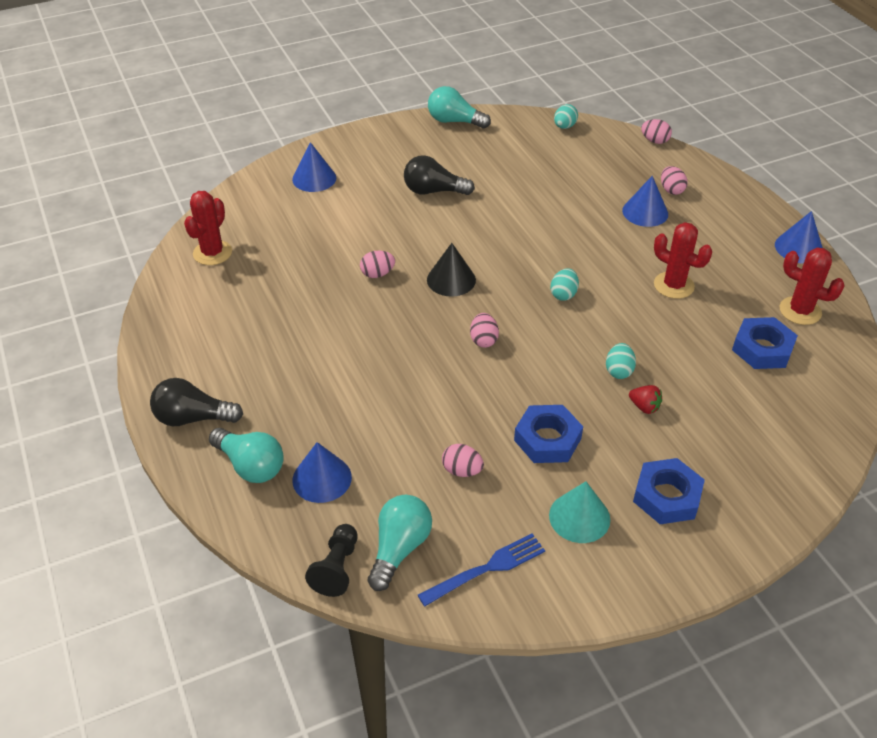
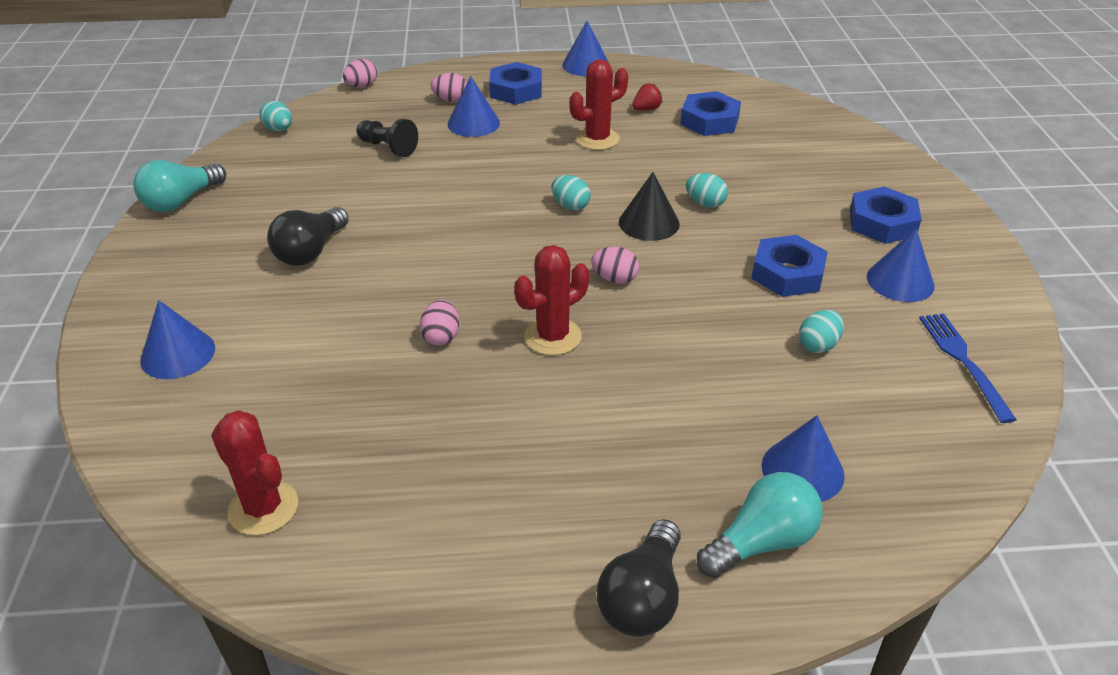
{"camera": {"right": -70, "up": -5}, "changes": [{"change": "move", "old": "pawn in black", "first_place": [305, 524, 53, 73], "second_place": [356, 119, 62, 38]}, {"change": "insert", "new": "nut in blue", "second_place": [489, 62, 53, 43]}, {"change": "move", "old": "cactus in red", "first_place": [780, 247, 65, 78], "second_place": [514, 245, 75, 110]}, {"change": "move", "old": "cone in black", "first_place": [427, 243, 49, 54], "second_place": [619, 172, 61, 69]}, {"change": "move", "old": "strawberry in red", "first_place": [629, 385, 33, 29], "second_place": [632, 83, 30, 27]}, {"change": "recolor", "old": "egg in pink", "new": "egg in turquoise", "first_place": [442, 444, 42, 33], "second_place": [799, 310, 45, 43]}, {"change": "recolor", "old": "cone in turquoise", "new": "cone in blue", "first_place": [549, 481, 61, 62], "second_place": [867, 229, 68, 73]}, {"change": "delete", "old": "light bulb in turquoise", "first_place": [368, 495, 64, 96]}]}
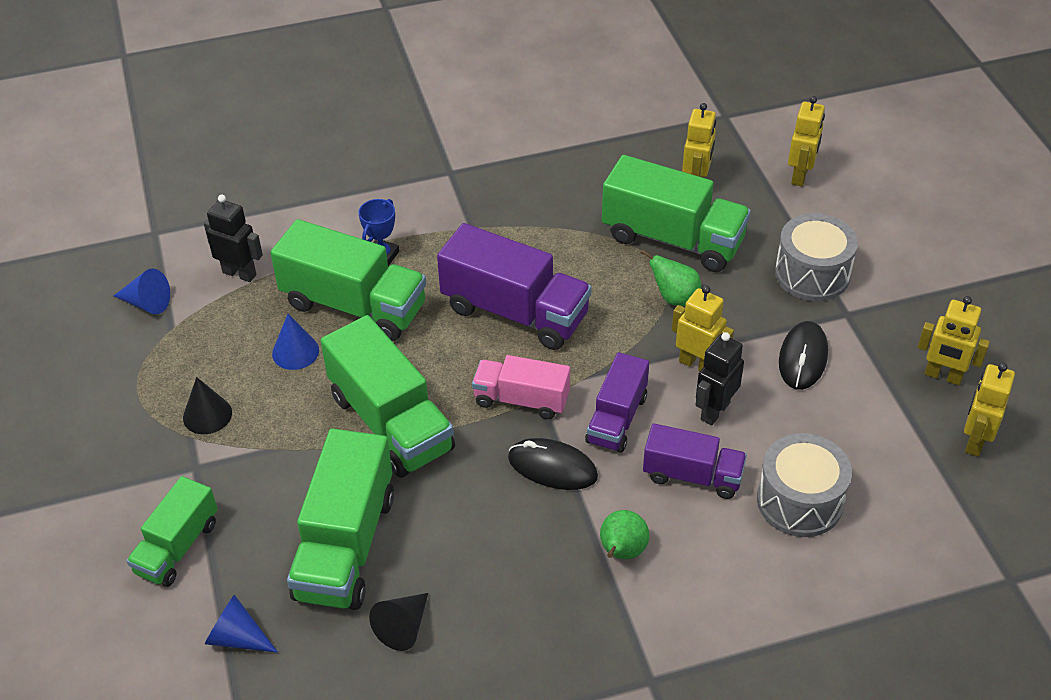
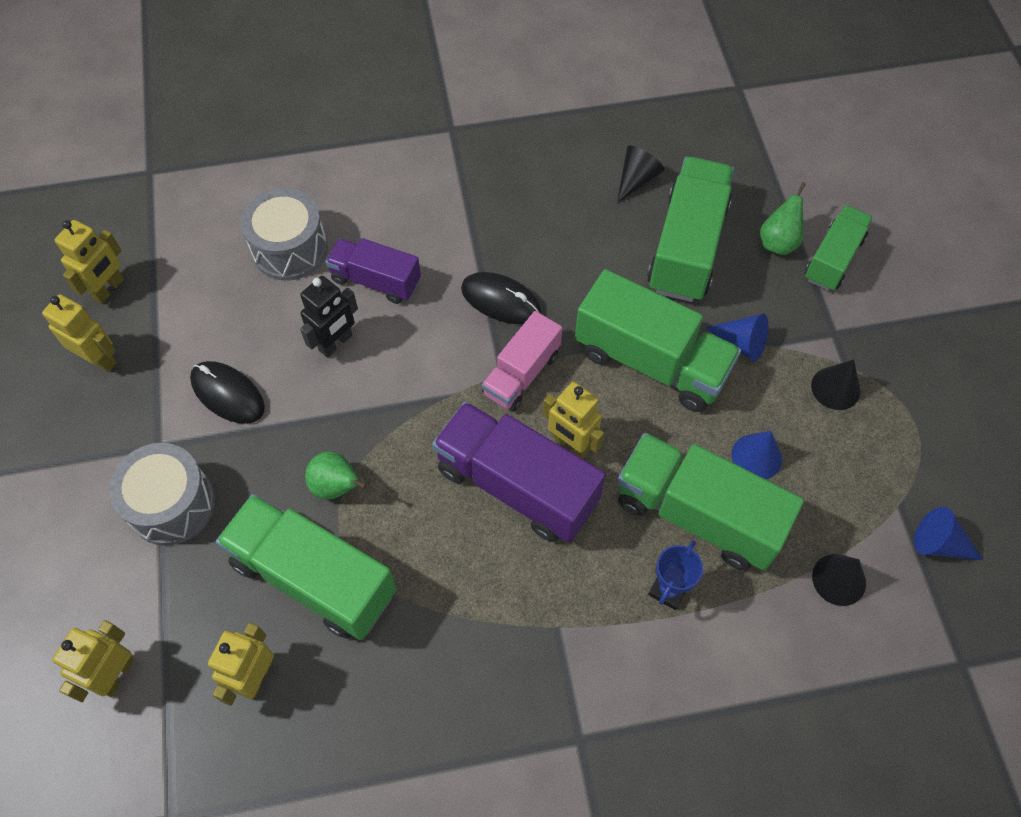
{"camera": {"right": -175, "up": 15}, "changes": [{"change": "rotate", "old": "mouse in black", "first_place": [779, 321, 49, 69], "second_place": [190, 361, 75, 63], "degrees": -75}, {"change": "rotate", "old": "truck in pink", "first_place": [472, 355, 98, 64], "second_place": [482, 311, 80, 101], "degrees": 105}, {"change": "move", "old": "robot in yellow", "first_place": [672, 285, 62, 86], "second_place": [543, 382, 61, 77]}, {"change": "rotate", "old": "truck in green", "first_place": [321, 315, 134, 163], "second_place": [575, 269, 166, 143], "degrees": 150}, {"change": "move", "old": "cone in blue", "first_place": [205, 595, 73, 58], "second_place": [705, 314, 63, 48]}, {"change": "move", "old": "pear in green", "first_place": [600, 510, 49, 49], "second_place": [760, 182, 46, 73]}, {"change": "replace", "old": "robot in black", "new": "cone in black", "first_place": [204, 195, 59, 87], "second_place": [812, 554, 54, 52]}, {"change": "delete", "old": "truck in purple", "first_place": [585, 352, 64, 101]}]}
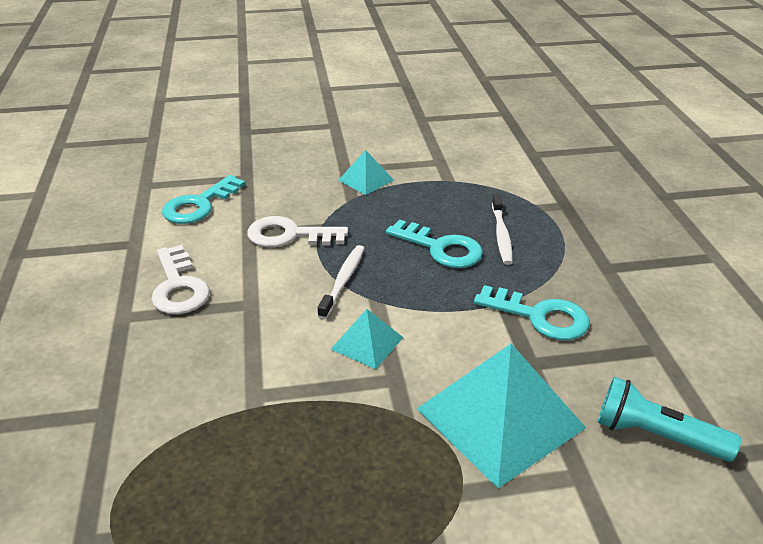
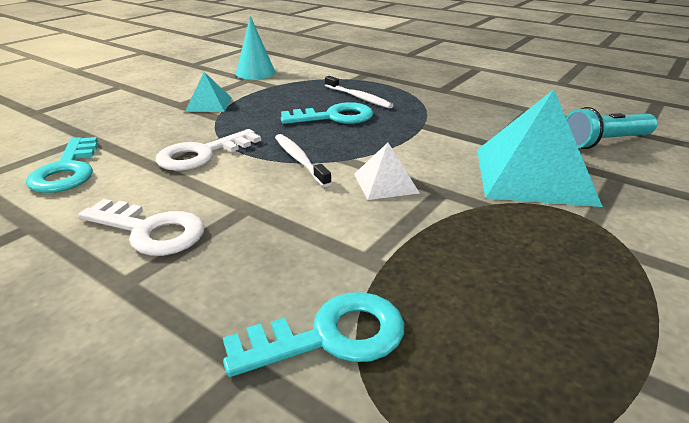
{"camera": {"right": -45, "up": -5}, "changes": [{"change": "move", "old": "key in turquoise", "first_place": [474, 285, 116, 55], "second_place": [223, 292, 181, 85]}, {"change": "insert", "new": "cone in turquoise", "second_place": [236, 16, 40, 64]}, {"change": "recolor", "old": "pyramid in turquoise", "new": "pyramid in white", "first_place": [331, 309, 73, 60], "second_place": [354, 143, 66, 57]}]}
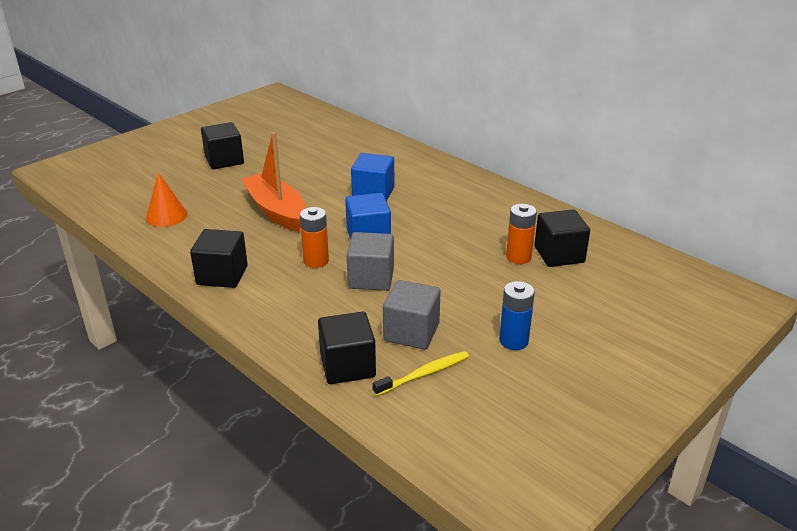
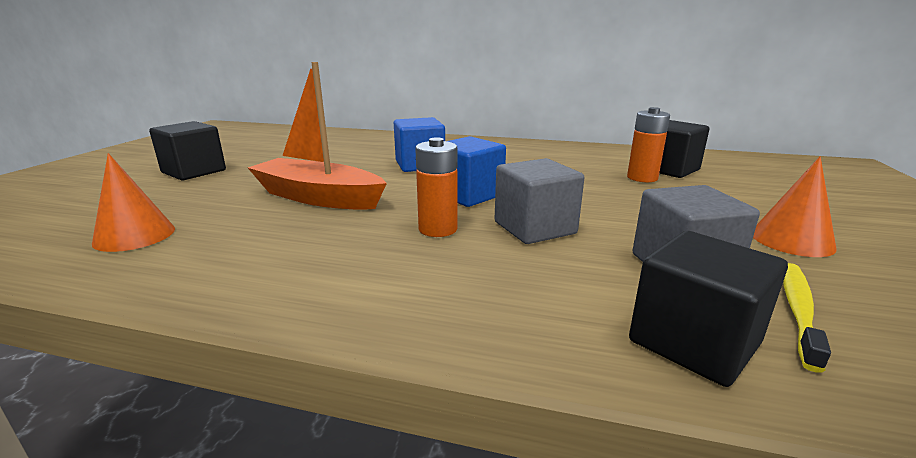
{"camera": {"right": -30, "up": -10}, "changes": [{"change": "replace", "old": "battery in blue", "new": "cone in orange", "first_place": [499, 281, 36, 69], "second_place": [753, 156, 84, 101]}, {"change": "delete", "old": "cube in black", "first_place": [190, 229, 58, 59]}]}
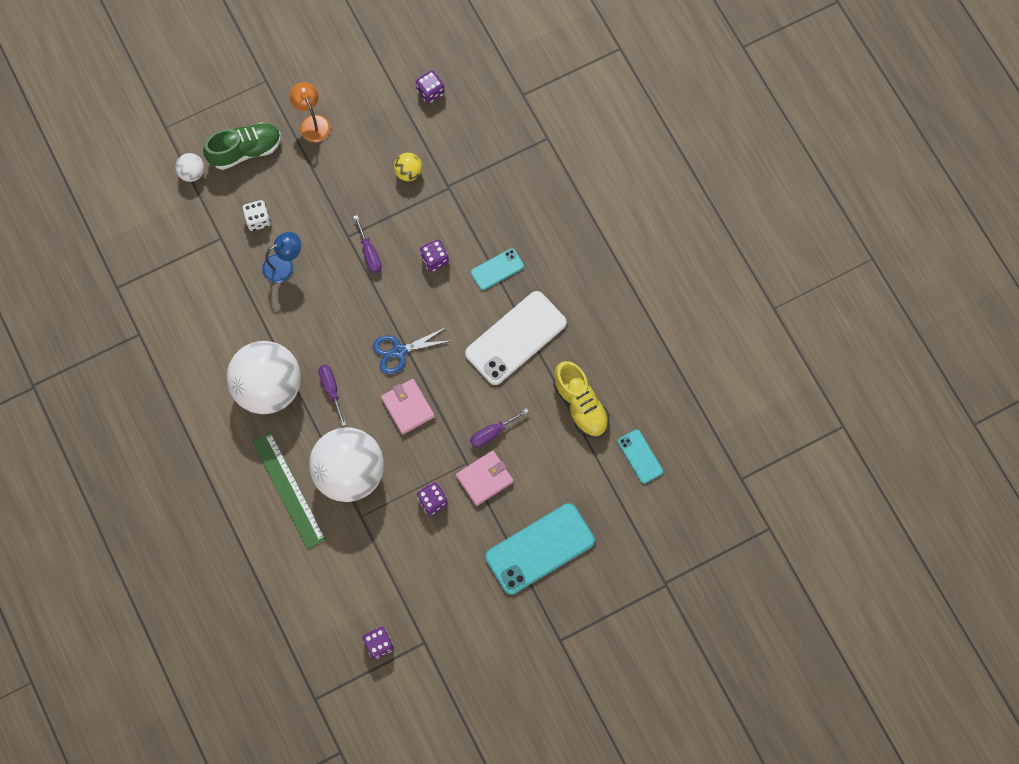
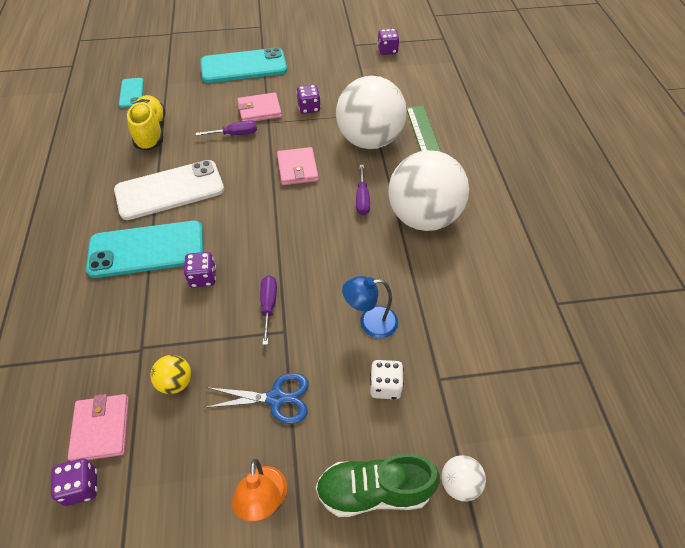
{"camera": {"right": -160, "up": -20}, "changes": [{"change": "insert", "new": "wallet in pink", "second_place": [68, 394, 61, 67]}, {"change": "resize", "old": "phone in turquoise", "first_place": [471, 248, 53, 42], "second_place": [86, 221, 117, 57], "factor": 1.97}, {"change": "move", "old": "scissors in blue", "first_place": [373, 327, 80, 47], "second_place": [204, 373, 105, 51]}]}
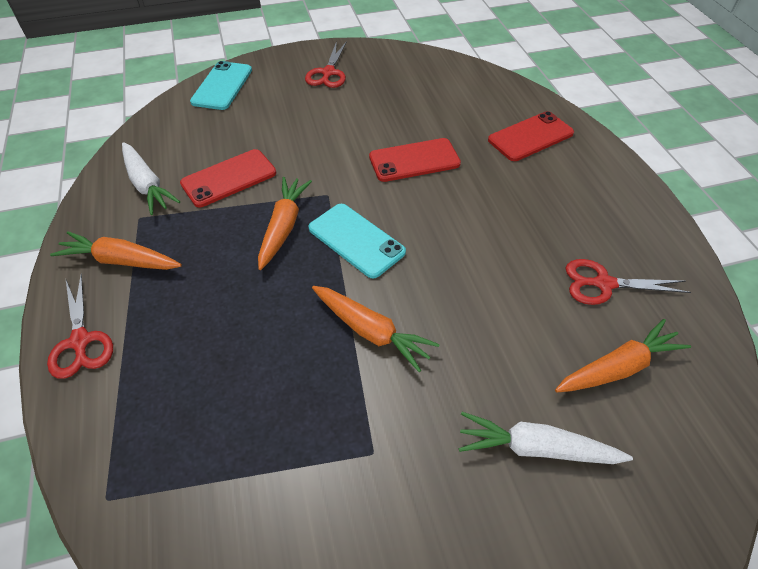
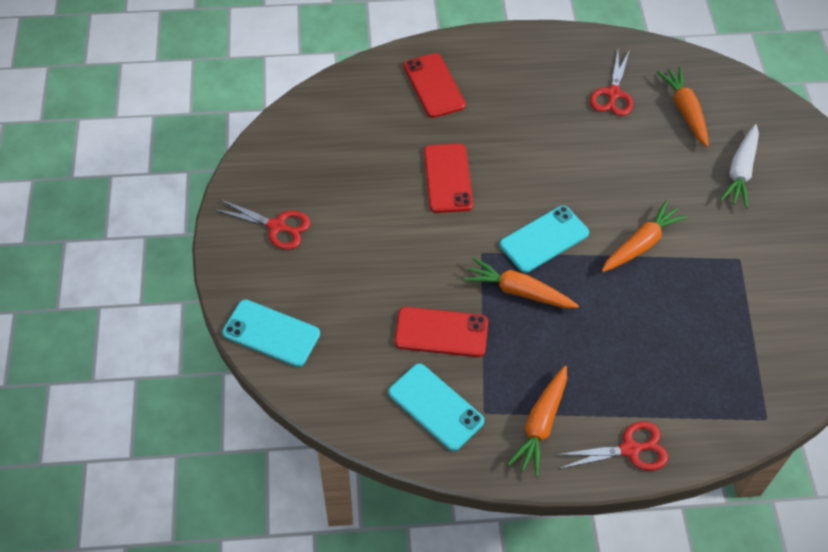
{"camera": {"right": -80, "up": 5}, "changes": [{"change": "replace", "old": "carrot in white", "new": "phone in turquoise", "first_place": [122, 142, 58, 73], "second_place": [388, 364, 96, 87]}, {"change": "rotate", "old": "phone in red", "first_place": [180, 149, 96, 58], "second_place": [395, 307, 93, 50], "degrees": -60}]}
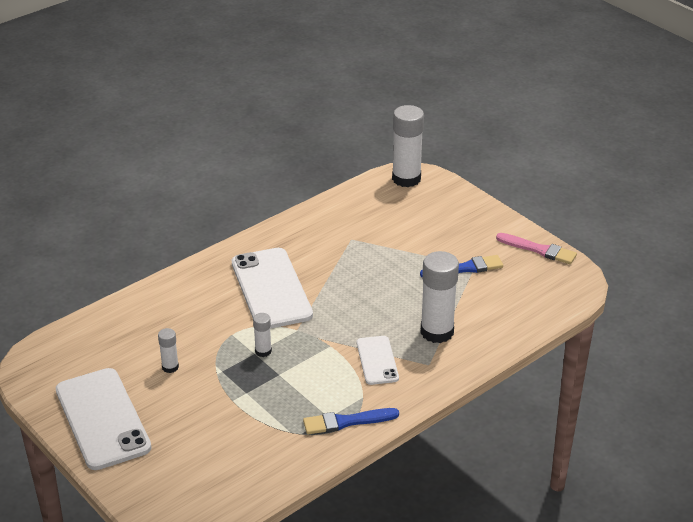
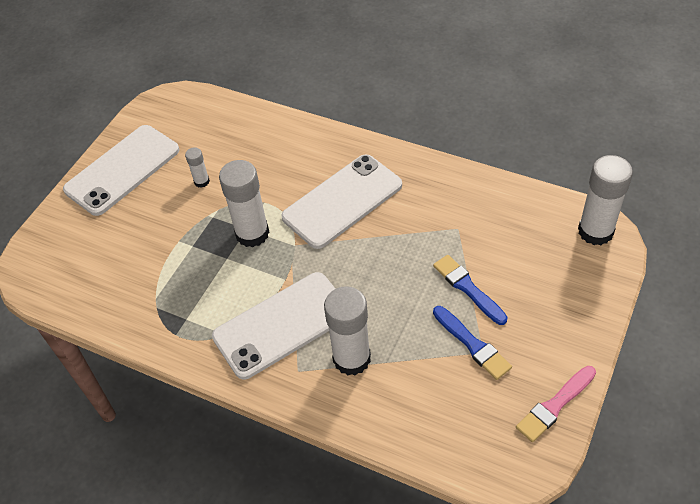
{"camera": {"right": 70, "up": 15}, "changes": [{"change": "resize", "old": "phone in white", "first_place": [357, 336, 42, 49], "second_place": [212, 272, 123, 107], "factor": 1.85}, {"change": "resize", "old": "glue stick in white", "first_place": [253, 313, 19, 44], "second_place": [219, 160, 50, 87], "factor": 2.06}, {"change": "move", "old": "brush in blue", "first_place": [303, 408, 96, 26], "second_place": [433, 255, 75, 70]}, {"change": "rotate", "old": "brush in pink", "first_place": [496, 233, 81, 31], "second_place": [516, 366, 80, 76], "degrees": 45}]}
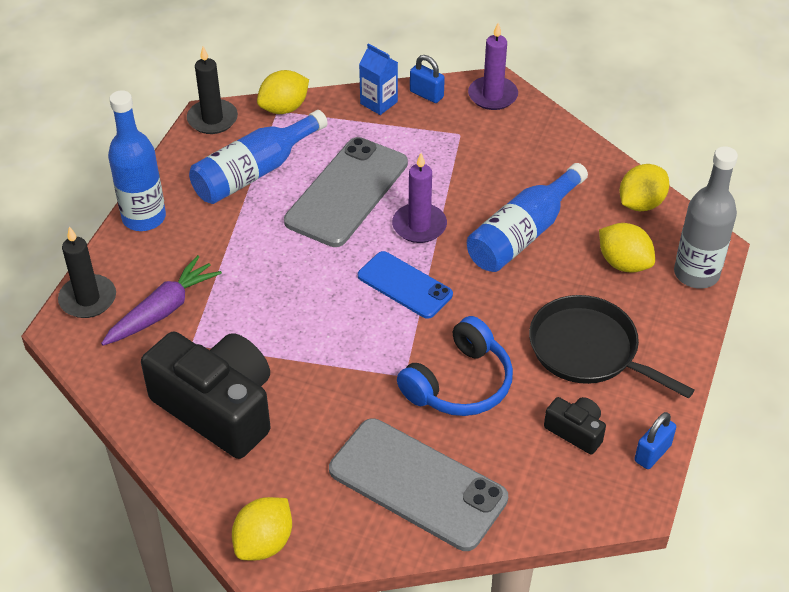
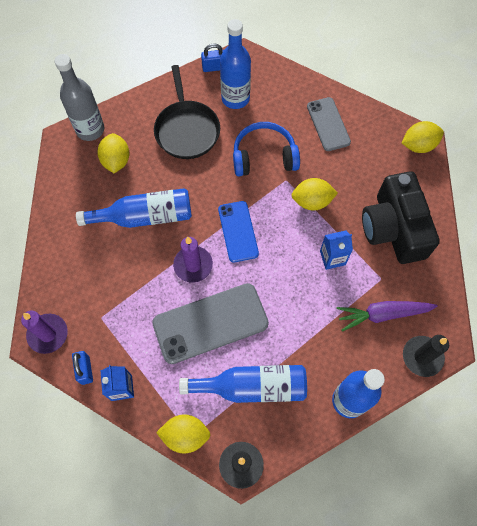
{"camera": {"right": -140, "up": 20}, "changes": [{"change": "replace", "old": "camera in black", "new": "bottle in blue", "first_place": [544, 397, 62, 57], "second_place": [220, 19, 31, 90]}, {"change": "move", "old": "lemon in yellow", "first_place": [619, 164, 50, 47], "second_place": [291, 178, 47, 32]}, {"change": "resize", "old": "phone in grey", "first_place": [329, 418, 179, 133], "second_place": [307, 97, 44, 54], "factor": 0.61}, {"change": "insert", "new": "carton in blue", "second_place": [320, 230, 33, 40]}]}
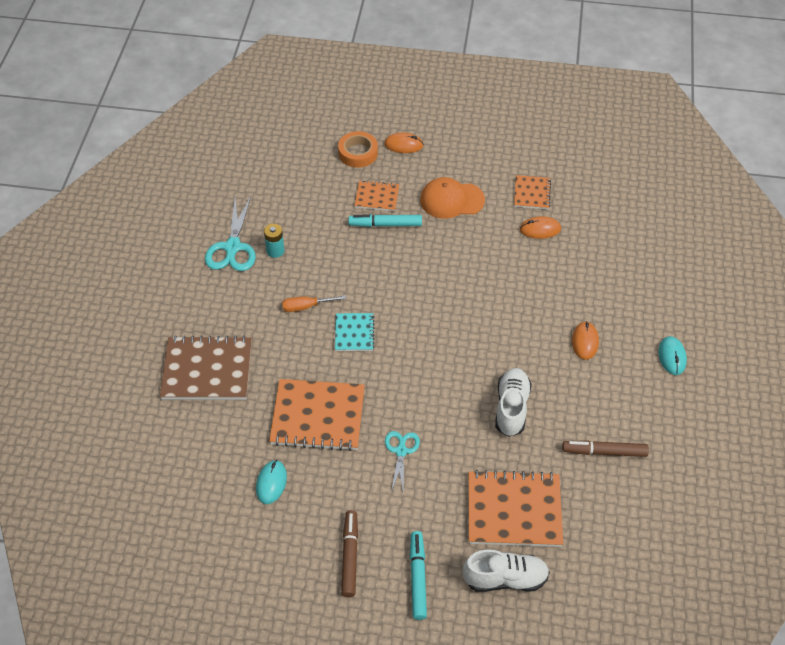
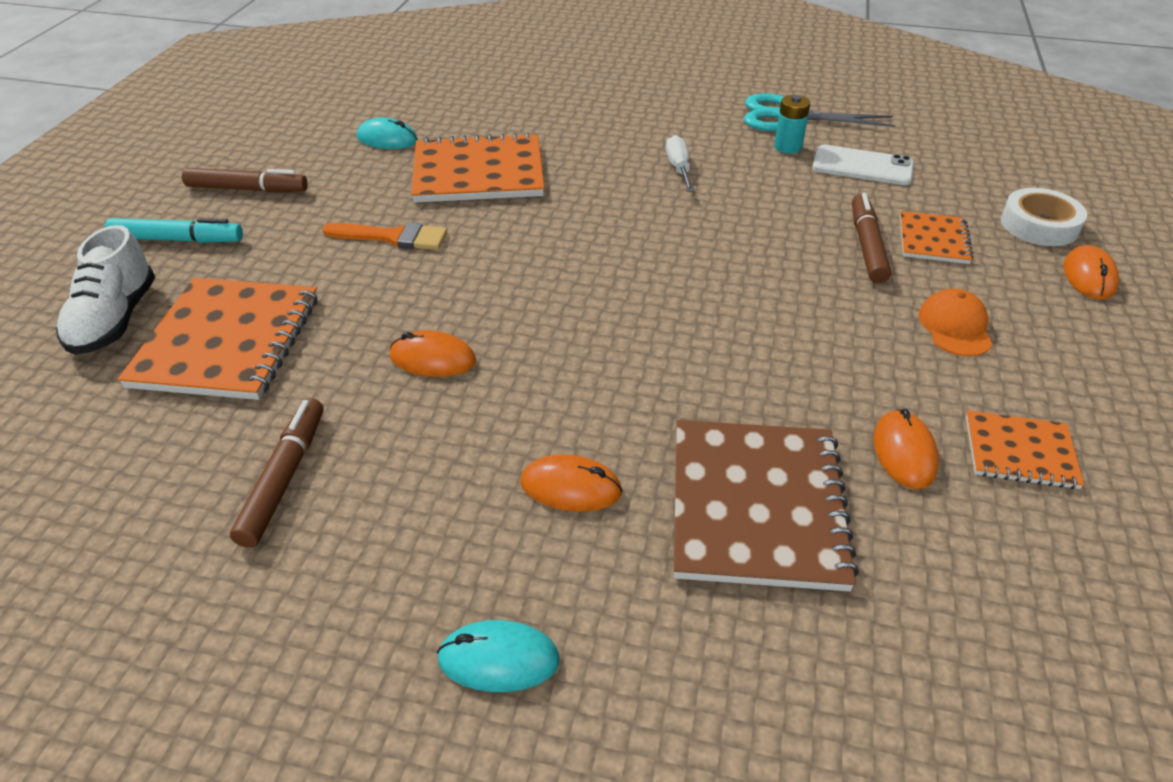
{"camera": {"right": 95, "up": -10}, "changes": [{"change": "replace", "old": "scissors in turquoise", "new": "brush in orange", "first_place": [385, 431, 35, 61], "second_place": [322, 222, 125, 28]}, {"change": "replace", "old": "shoe in white", "new": "mouse in orange", "first_place": [495, 368, 37, 69], "second_place": [390, 330, 86, 47]}, {"change": "rotate", "old": "notebook in orange", "first_place": [269, 379, 96, 72], "second_place": [411, 132, 133, 71], "degrees": 75}, {"change": "recolor", "old": "screwdriver in orange", "new": "screwdriver in white", "first_place": [282, 295, 64, 17], "second_place": [666, 135, 28, 57]}, {"change": "move", "old": "notebook in brown", "first_place": [160, 336, 92, 64], "second_place": [673, 420, 186, 171]}, {"change": "insert", "new": "phone in white", "second_place": [812, 144, 102, 41]}, {"change": "recolor", "old": "marker in turquoise", "new": "marker in brown", "first_place": [348, 214, 74, 13], "second_place": [852, 193, 39, 90]}, {"change": "resize", "old": "cap in orange", "first_place": [420, 177, 65, 42], "second_place": [919, 289, 74, 67], "factor": 0.66}, {"change": "recolor", "old": "tape in orange", "new": "tape in white", "first_place": [338, 131, 40, 37], "second_place": [1001, 188, 86, 58]}, {"change": "delete", "old": "notebook in turquoise", "first_place": [335, 313, 39, 38]}]}
